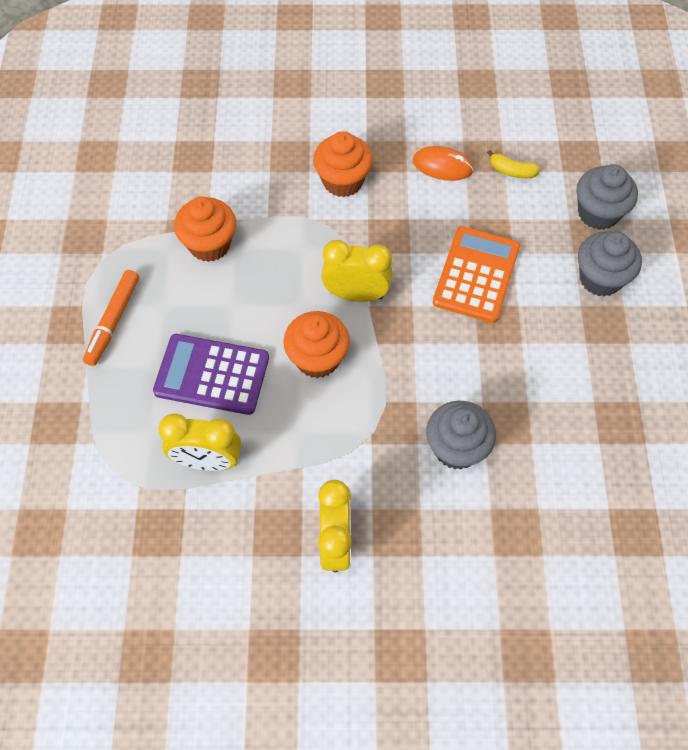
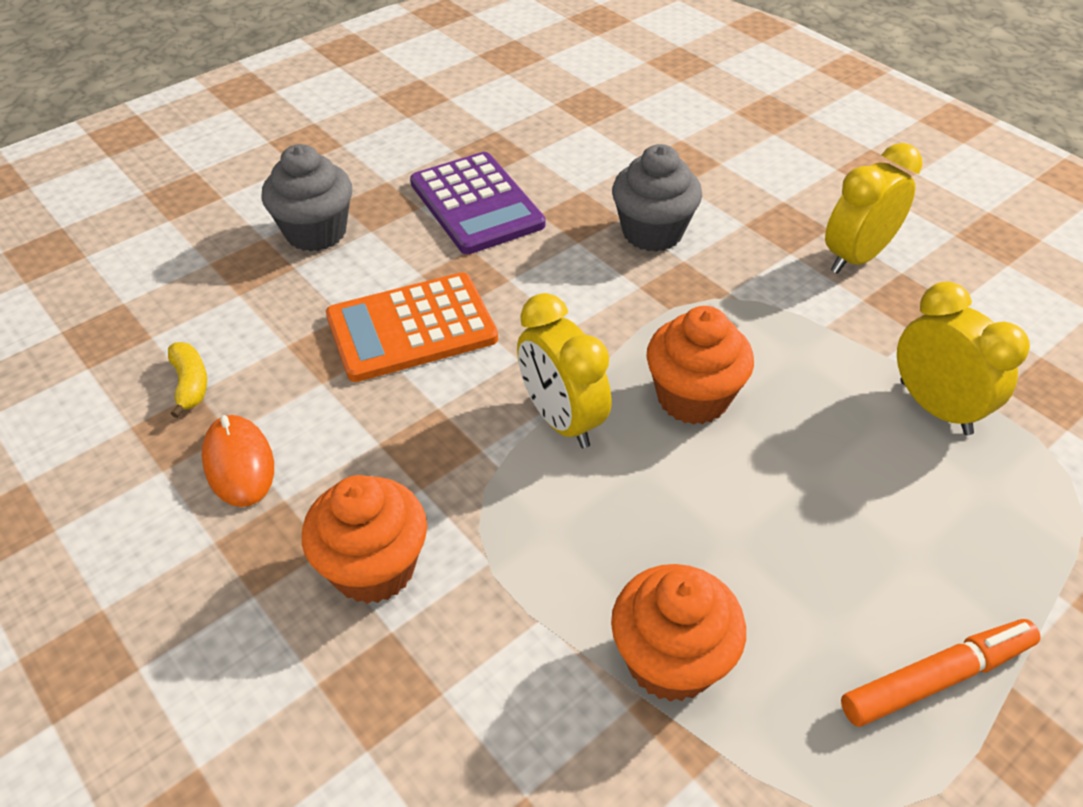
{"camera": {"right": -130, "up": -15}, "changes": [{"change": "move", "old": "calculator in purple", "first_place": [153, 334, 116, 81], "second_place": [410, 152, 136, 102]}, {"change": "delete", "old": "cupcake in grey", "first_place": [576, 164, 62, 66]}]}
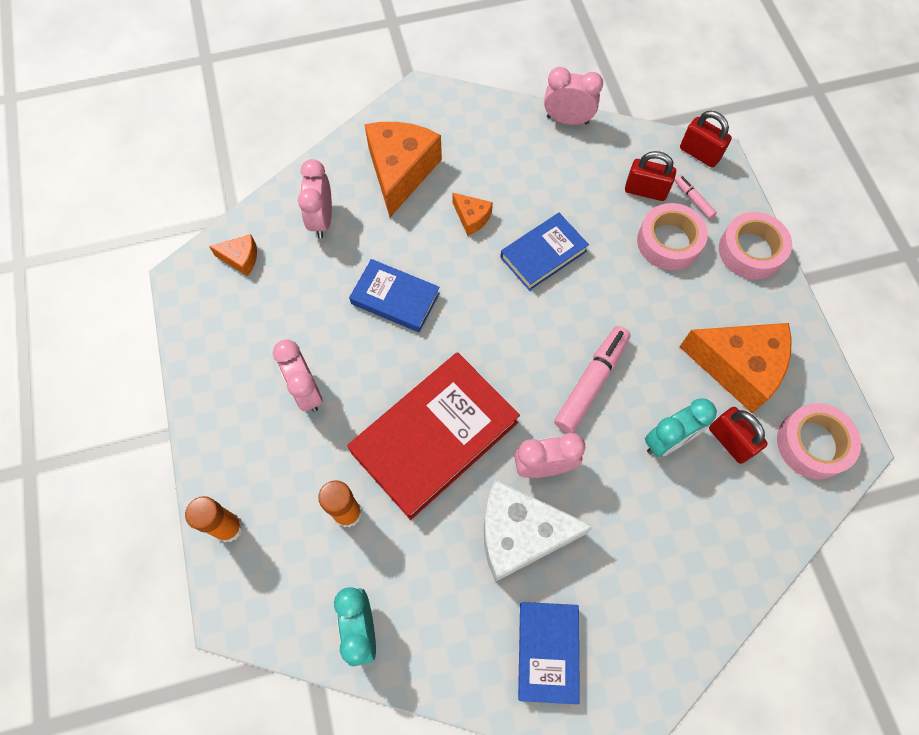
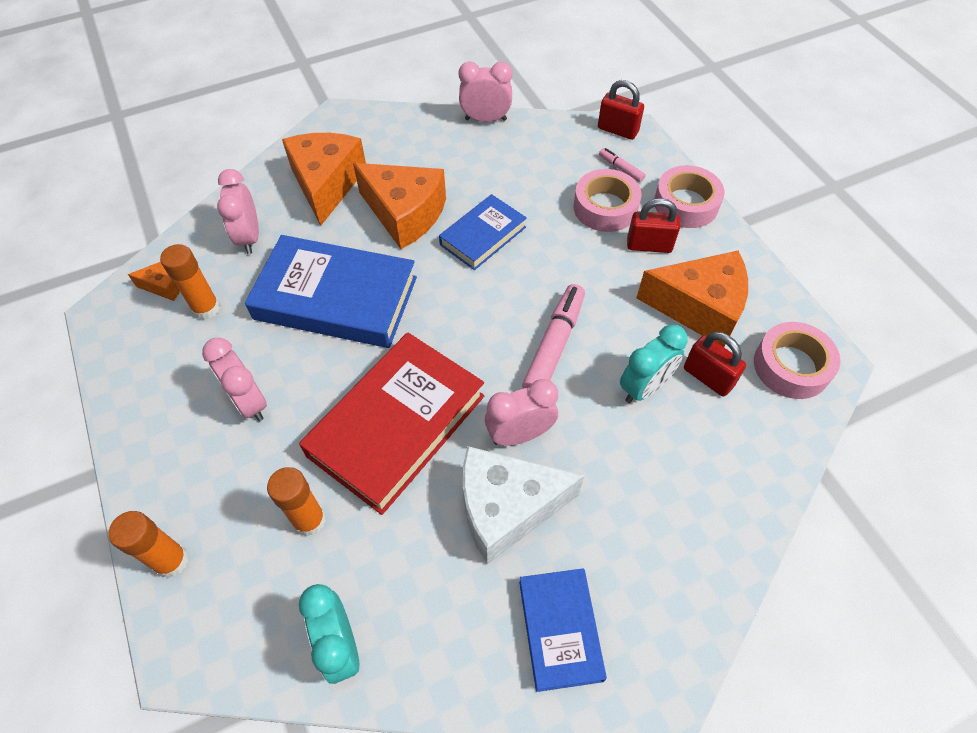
{"camera": {"right": -10, "up": -10}, "changes": [{"change": "insert", "new": "glue stick in orange", "second_place": [160, 244, 60, 76]}, {"change": "resize", "old": "book in blue", "first_place": [349, 259, 91, 73], "second_place": [245, 235, 172, 113], "factor": 1.76}, {"change": "resize", "old": "cheese in orange", "first_place": [452, 192, 41, 44], "second_place": [353, 163, 93, 86], "factor": 2.12}, {"change": "move", "old": "padlock in red", "first_place": [625, 151, 51, 50], "second_place": [627, 198, 53, 55]}]}
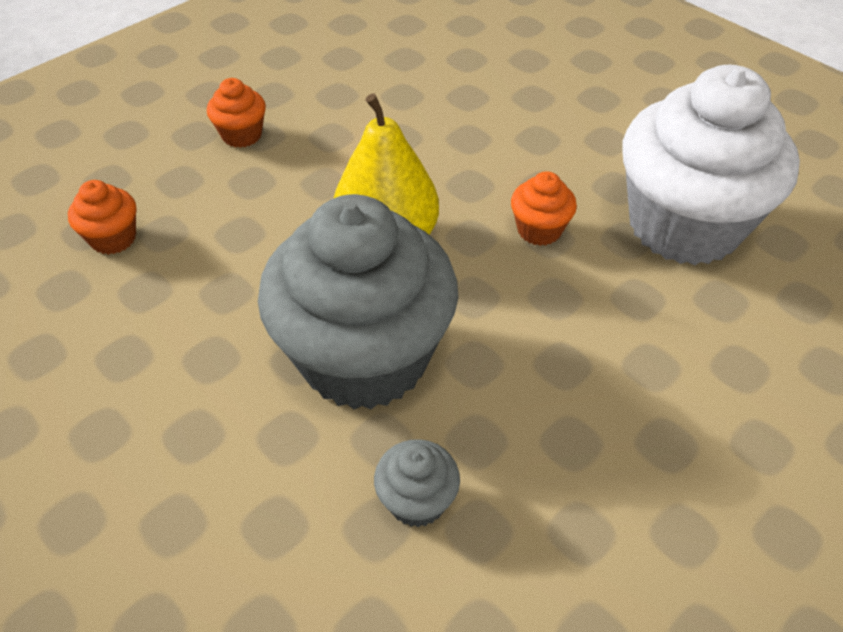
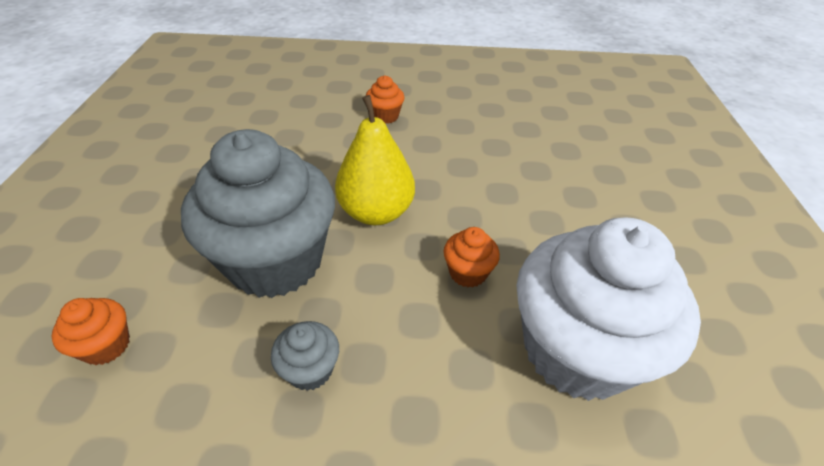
{"camera": {"right": 45, "up": -5}, "changes": [{"change": "move", "old": "cupcake in orange", "first_place": [68, 180, 68, 75], "second_place": [51, 298, 79, 67]}, {"change": "move", "old": "cupcake in grey", "first_place": [374, 439, 86, 88], "second_place": [271, 321, 68, 70]}]}
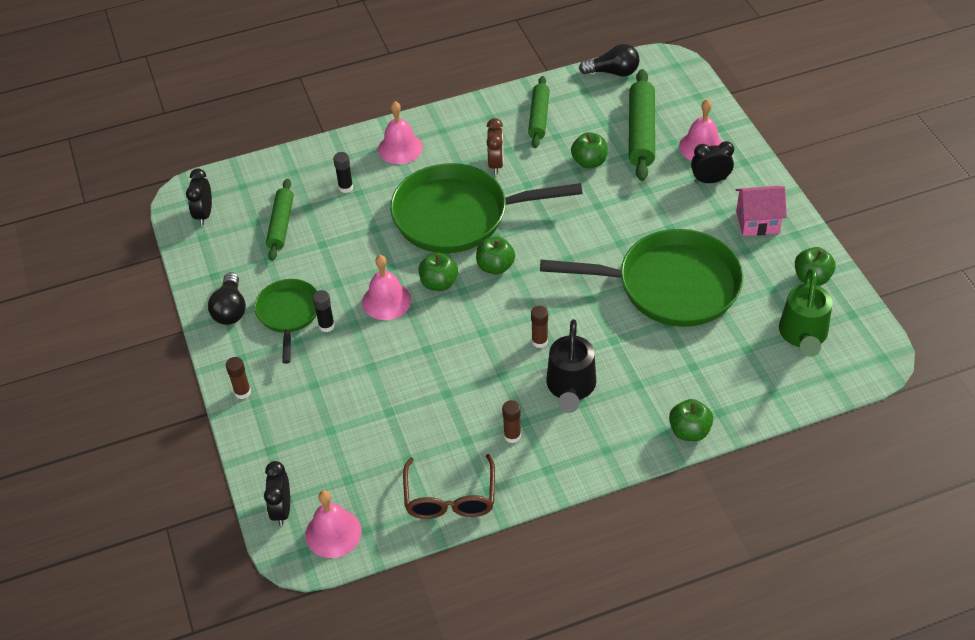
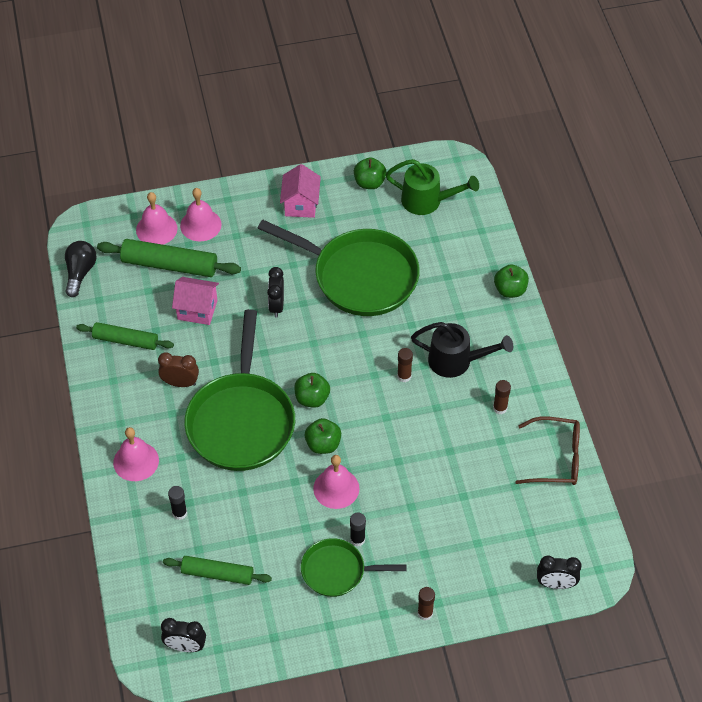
{"camera": {"right": -85, "up": 5}, "changes": [{"change": "move", "old": "bell in pink", "first_place": [306, 490, 55, 68], "second_place": [136, 192, 42, 53]}, {"change": "replace", "old": "apple in green", "new": "house in pink", "first_place": [571, 132, 37, 36], "second_place": [172, 277, 47, 48]}, {"change": "rotate", "old": "pan in green", "first_place": [540, 229, 204, 98], "second_place": [258, 220, 162, 96], "degrees": 105}, {"change": "move", "old": "clock in black", "first_place": [691, 141, 43, 42], "second_place": [267, 267, 17, 51]}, {"change": "delete", "old": "light bulb in black", "first_place": [208, 272, 38, 53]}]}
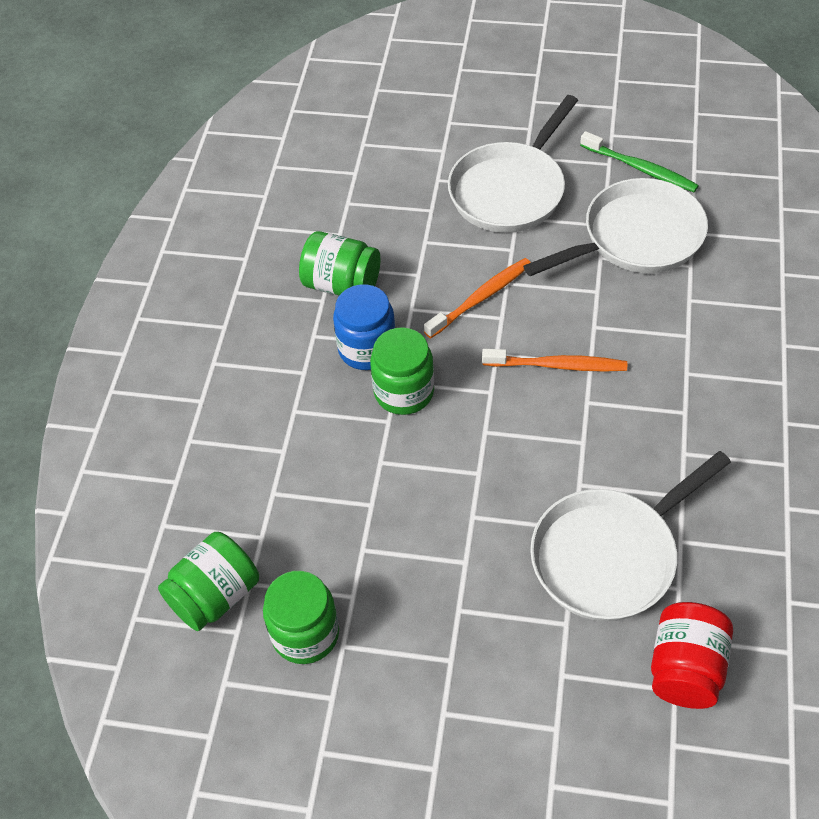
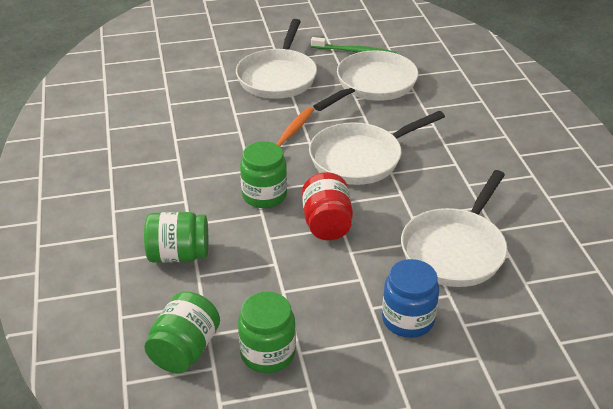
{"camera": {"right": -25, "up": -15}, "changes": [{"change": "move", "old": "jar in green", "first_place": [299, 231, 81, 65], "second_place": [144, 212, 64, 51]}, {"change": "move", "old": "jar in red", "first_place": [651, 602, 82, 107], "second_place": [302, 172, 51, 68]}, {"change": "replace", "old": "toothbrush in orange", "new": "pan in white", "first_place": [482, 349, 145, 23], "second_place": [309, 111, 136, 74]}, {"change": "move", "old": "jar in blue", "first_place": [333, 284, 63, 86], "second_place": [382, 259, 57, 79]}]}
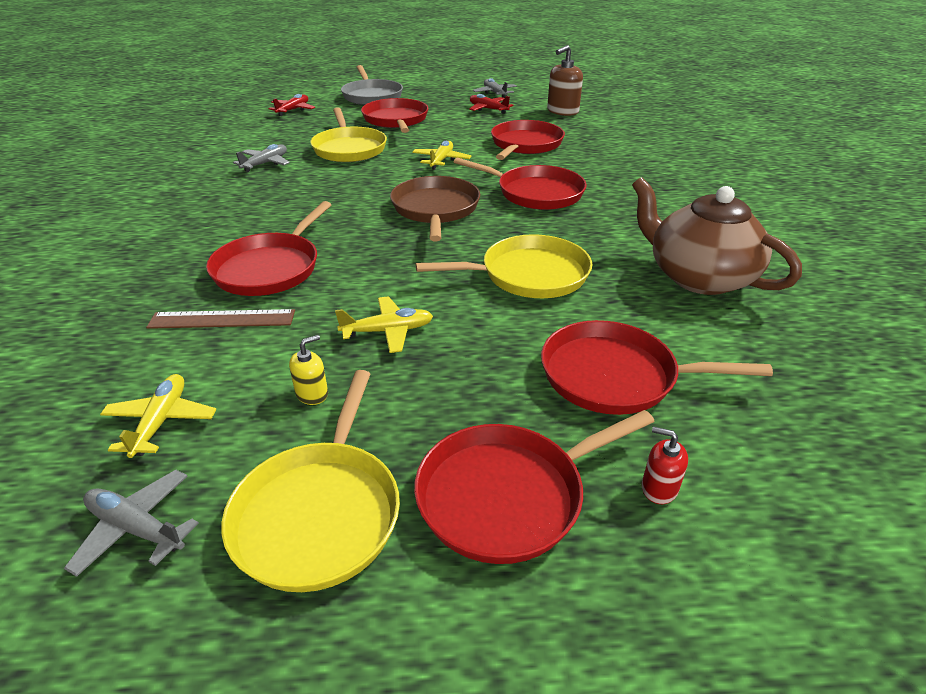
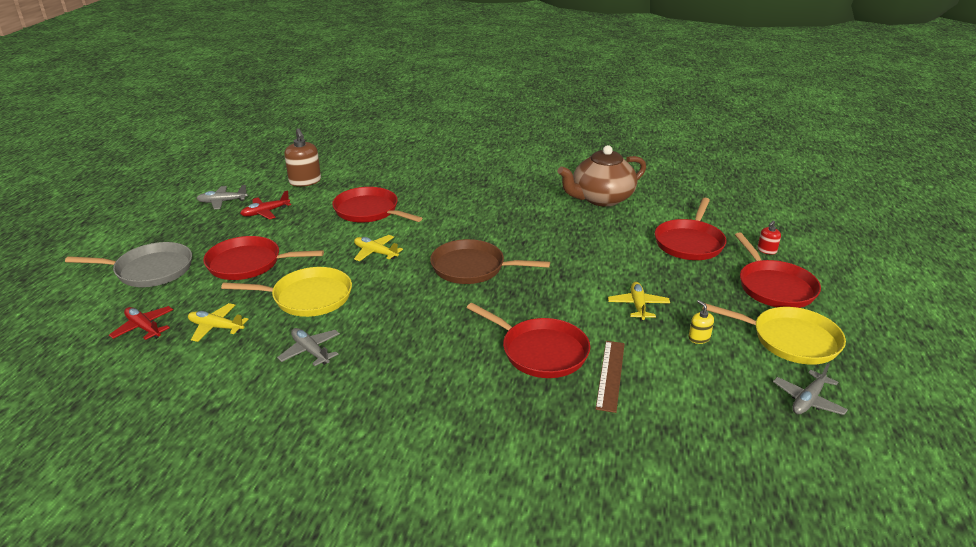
{"camera": {"right": -75, "up": -5}, "changes": [{"change": "move", "old": "plane in yellow", "first_place": [100, 374, 116, 84], "second_place": [188, 303, 61, 39]}, {"change": "delete", "old": "pan in yellow", "first_place": [416, 234, 176, 64]}, {"change": "delete", "old": "pan in red", "first_place": [454, 158, 133, 52]}]}
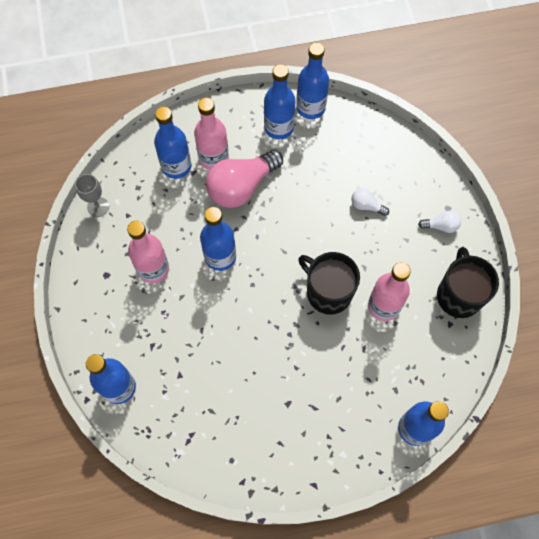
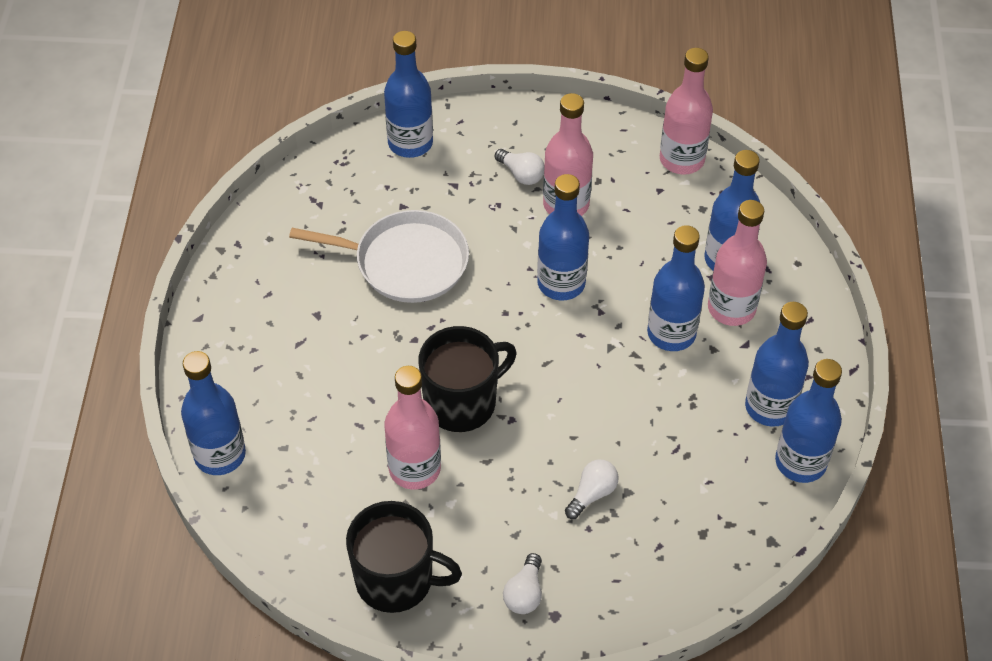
{"camera": {"right": 105, "up": -15}, "changes": [{"change": "insert", "new": "pan in white", "second_place": [289, 210, 180, 93]}, {"change": "insert", "new": "light bulb in white", "second_place": [495, 149, 50, 36]}, {"change": "replace", "old": "light bulb in pink", "new": "bottle in blue", "first_place": [206, 149, 77, 59], "second_place": [647, 225, 58, 126]}, {"change": "replace", "old": "goblet in grey", "new": "bottle in pink", "first_place": [75, 174, 34, 43], "second_place": [660, 48, 53, 126]}]}
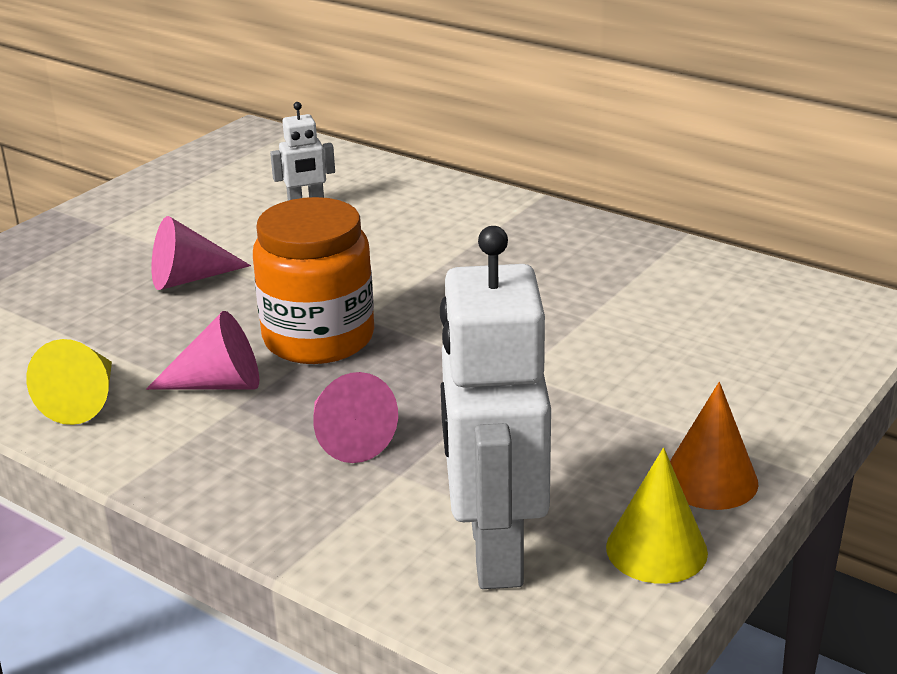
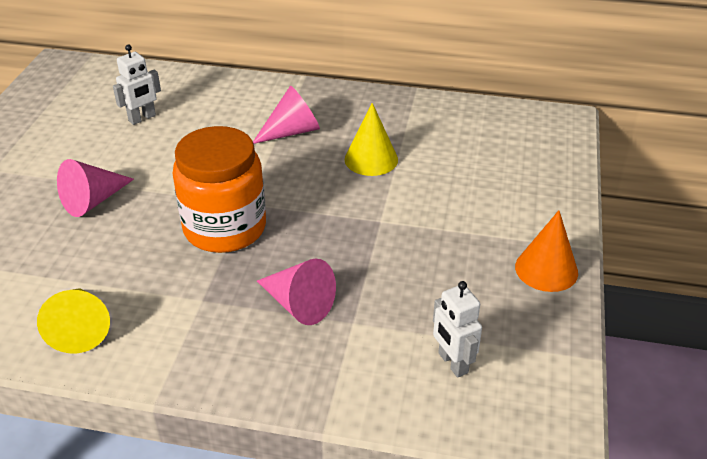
{"camera": {"right": -25, "up": 10}, "changes": [{"change": "move", "old": "cone in pink", "first_place": [146, 311, 113, 79], "second_place": [253, 86, 67, 58]}, {"change": "move", "old": "cone in yellow", "first_place": [606, 448, 102, 136], "second_place": [345, 103, 53, 73]}, {"change": "resize", "old": "robot in white", "first_place": [440, 226, 111, 363], "second_place": [433, 281, 49, 97], "factor": 0.45}]}
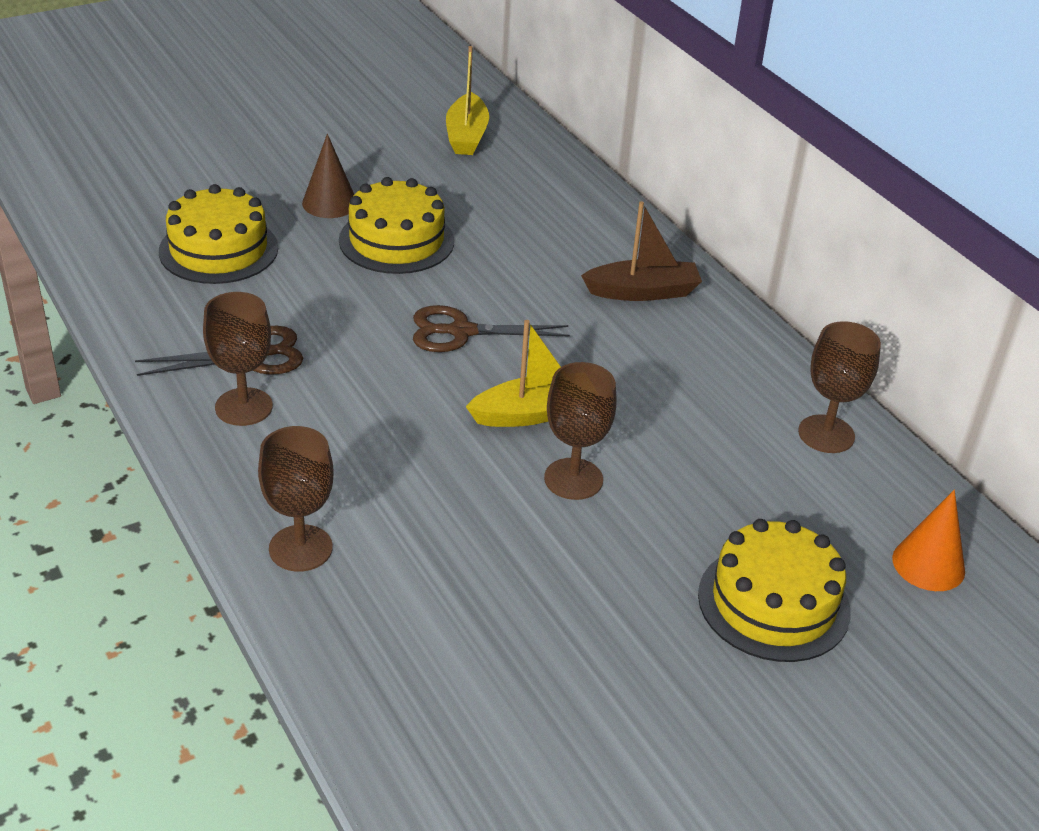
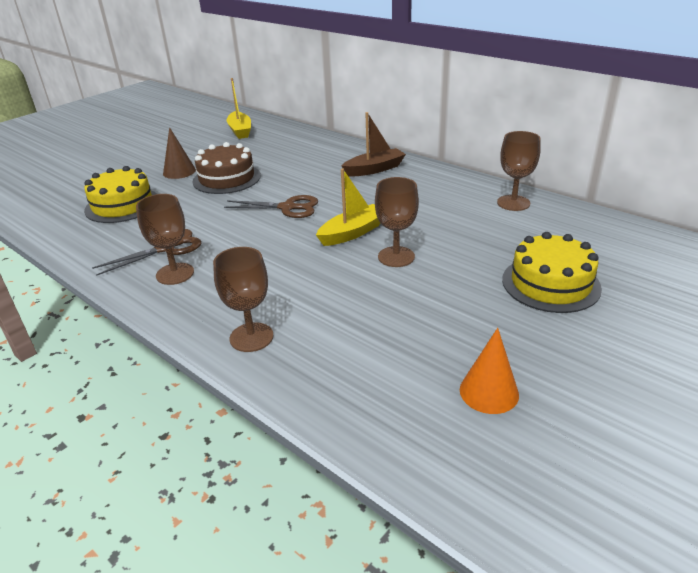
{"camera": {"right": -15, "up": -5}, "changes": [{"change": "recolor", "old": "cake in yellow", "new": "cake in brown", "first_place": [339, 177, 115, 97], "second_place": [192, 142, 69, 52]}, {"change": "rotate", "old": "scissors in brown", "first_place": [413, 305, 157, 47], "second_place": [224, 195, 94, 23], "degrees": -150}, {"change": "move", "old": "cone in orange", "first_place": [892, 490, 73, 101], "second_place": [460, 328, 59, 86]}]}
